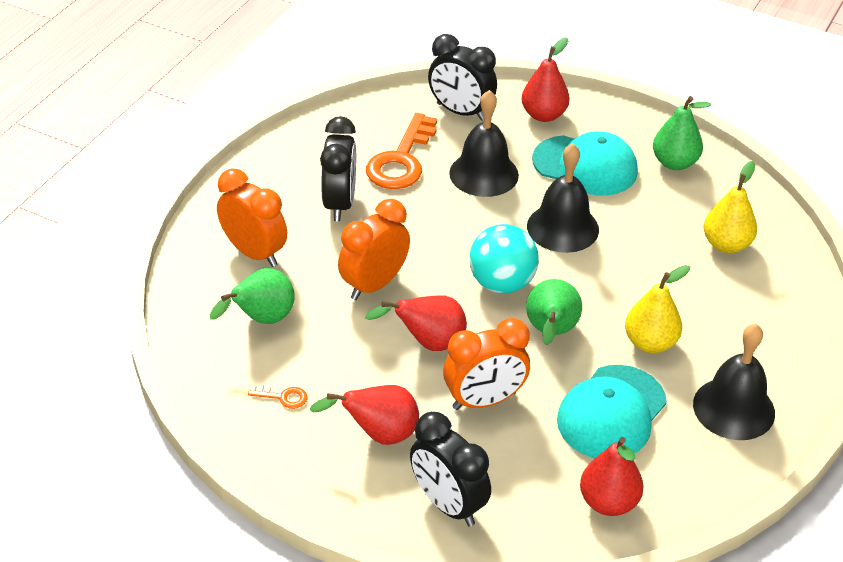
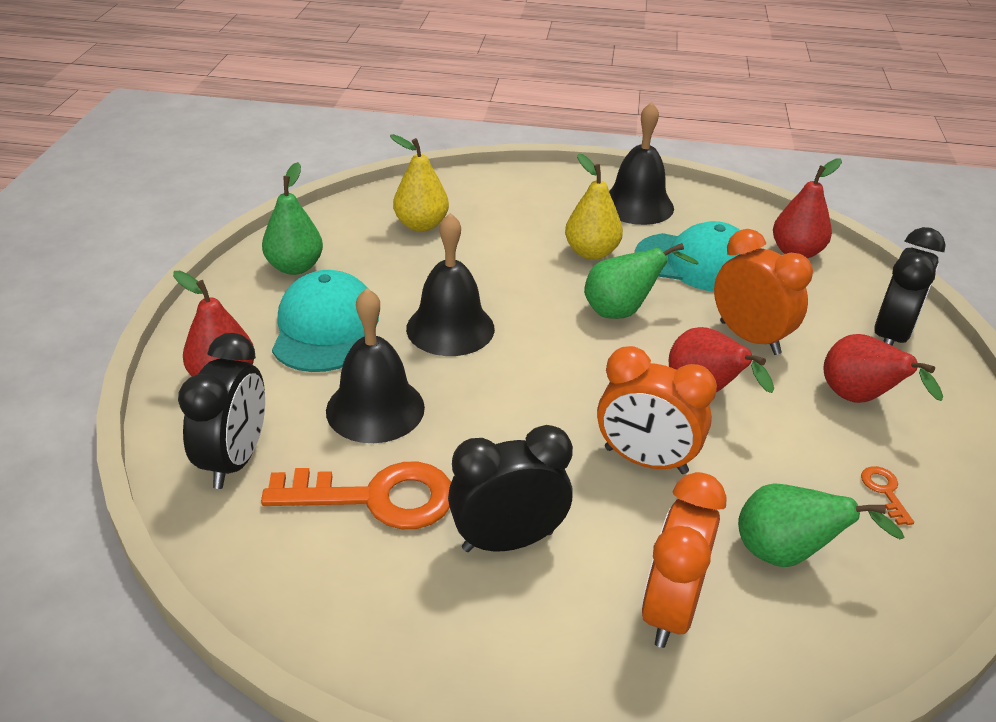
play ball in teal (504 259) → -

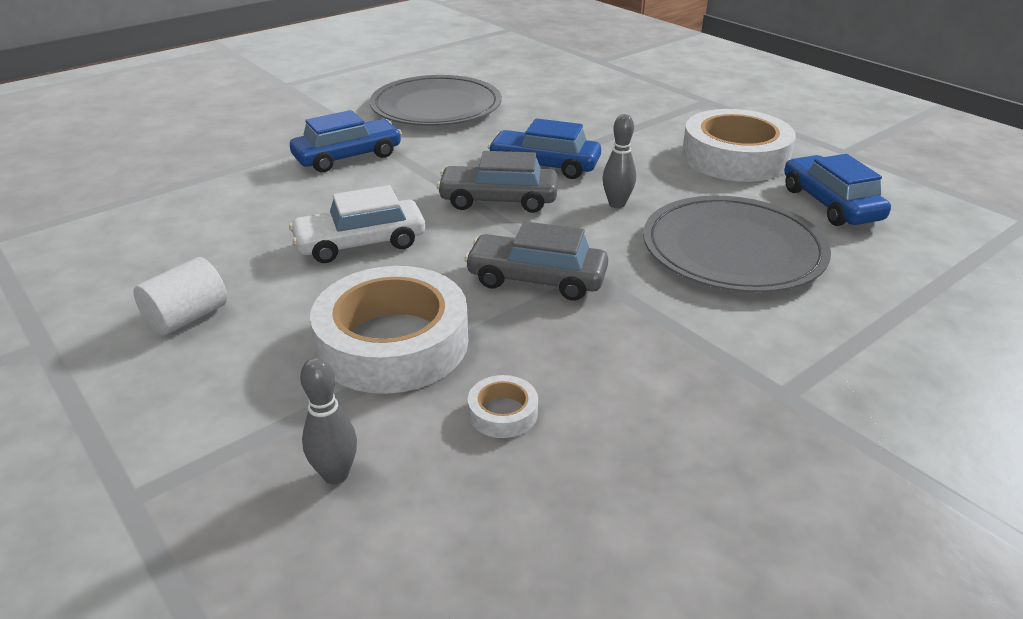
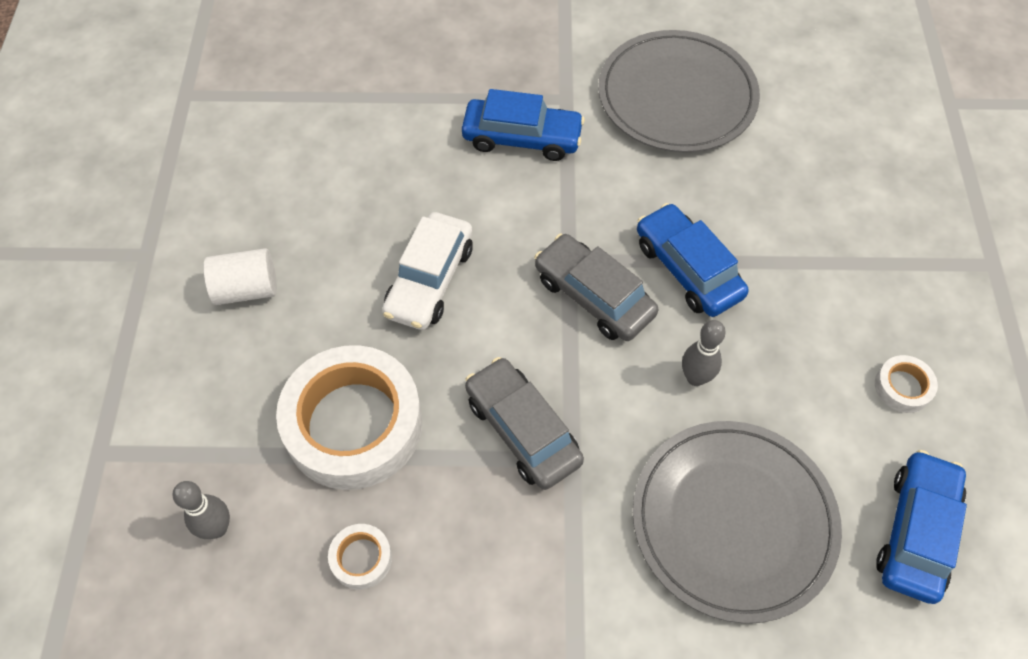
automobile in white (357 224) → automobile in white (427 271), 90 degrees counterclockwise
tape in white (739 145) → tape in white (906 384), x0.42

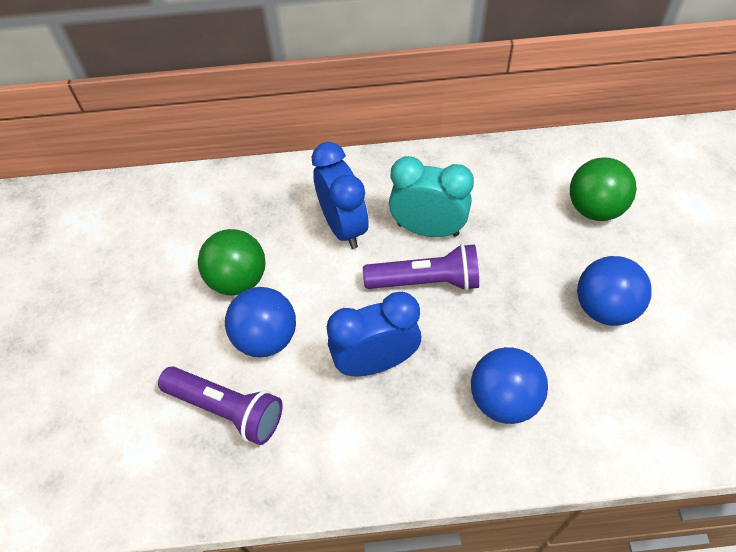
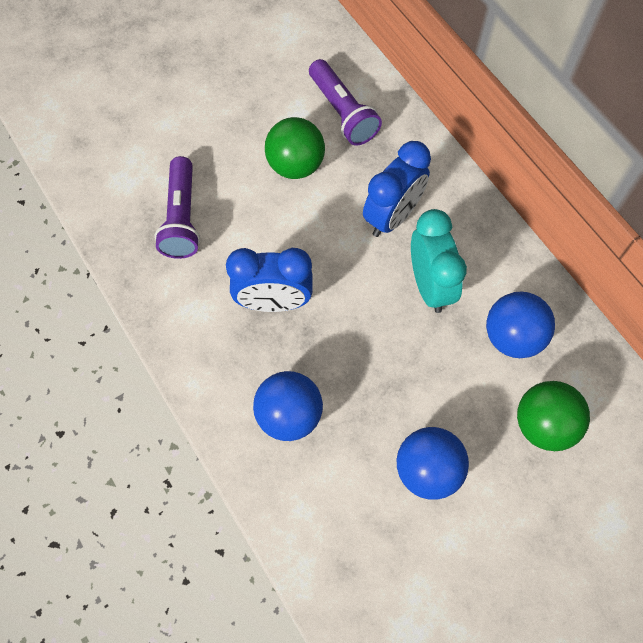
alarm clock in royal blue (374 334) → alarm clock in royal blue (269 280), 135 degrees clockwise
pocket torch in royal purple (421 267) → pocket torch in royal purple (345 102), moved
play ball in royal blue (260 322) → play ball in royal blue (520 324), moved

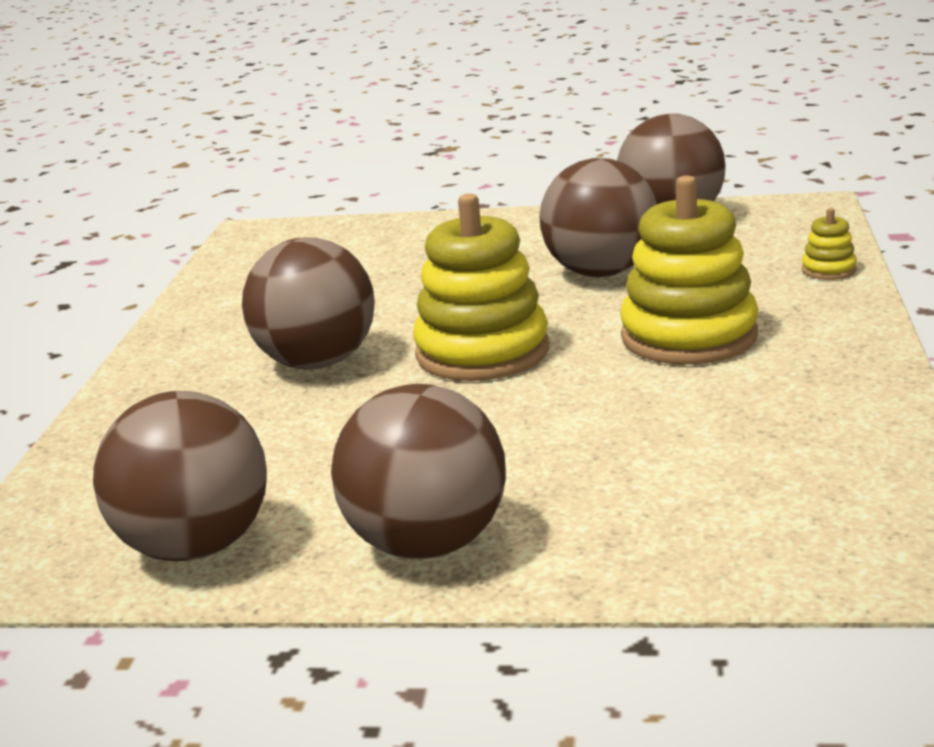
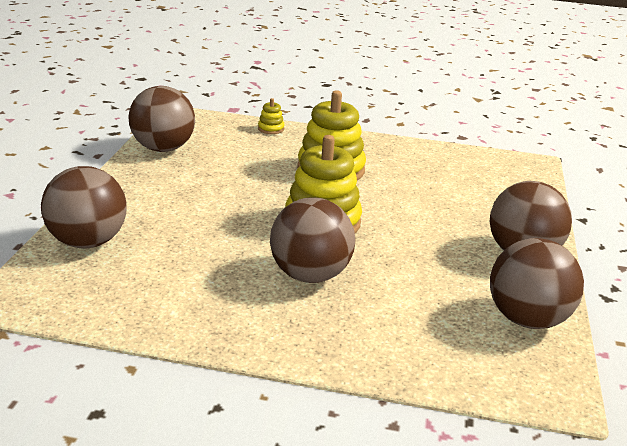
play ball in dark brown (598 217) → play ball in dark brown (83 207), moved

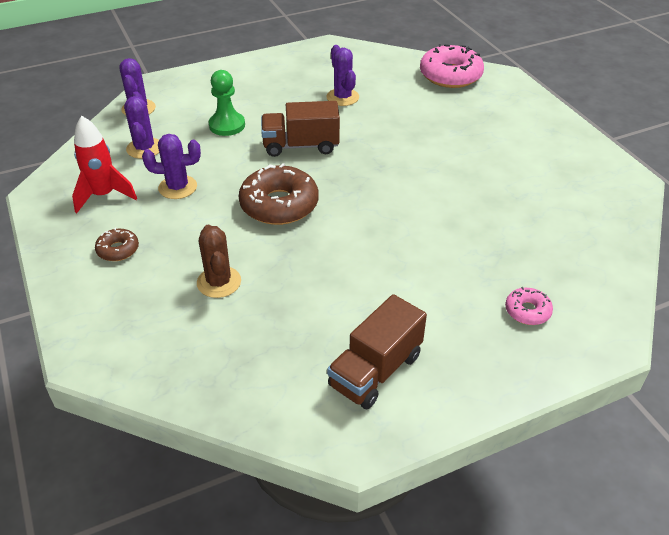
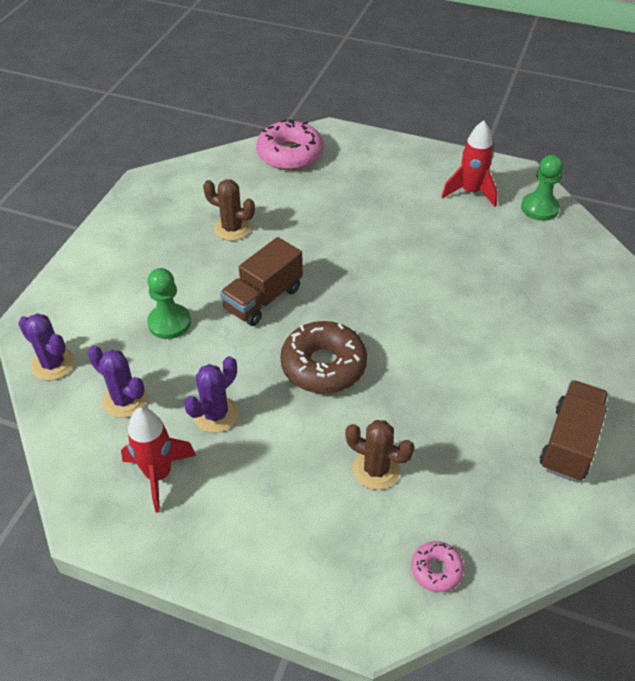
prickly plant in royal purple (342 75) → prickly plant in dark brown (229 210)
doughnut in rosy (529 306) → doughnut in rosy (437 566), moved
- → spaceship in scarlet (470 164)
- → chess pawn in leaf-green (542 188)
truck in dark brown (377 351) → truck in dark brown (574 430), 150 degrees counterclockwise
doughnut in dark brown (117 244) → -

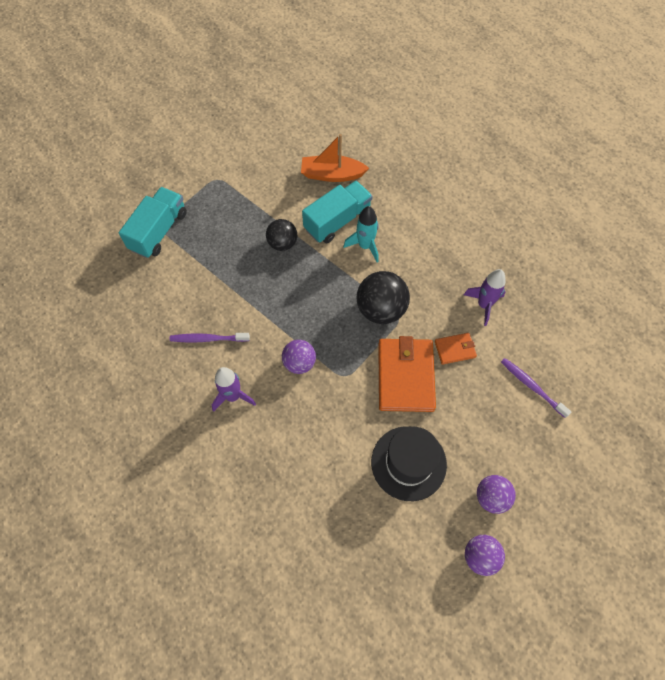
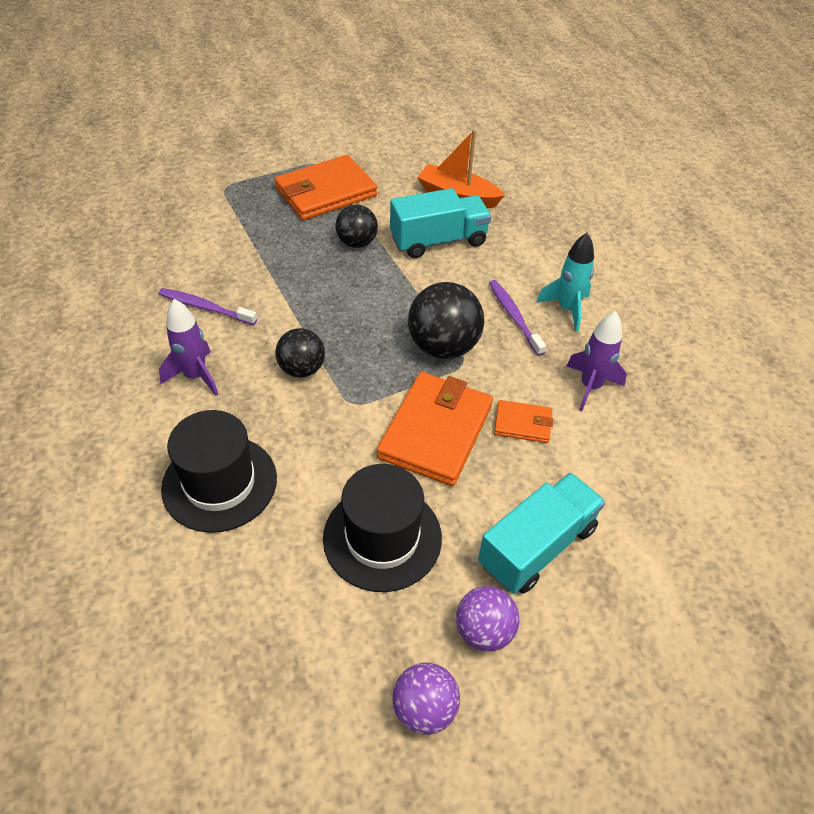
- → top hat in ebony (219 471)
- → wallet in orange-coloured (325 187)
play ball in royal purple (299 357) → play ball in ebony (300 353)
truck in teal (153 222) → truck in teal (541 533), moved
tooth brush in royal purple (536 388) → tooth brush in royal purple (517 318), moved
spaceship in teal (361 234) → spaceship in teal (565 282), moved

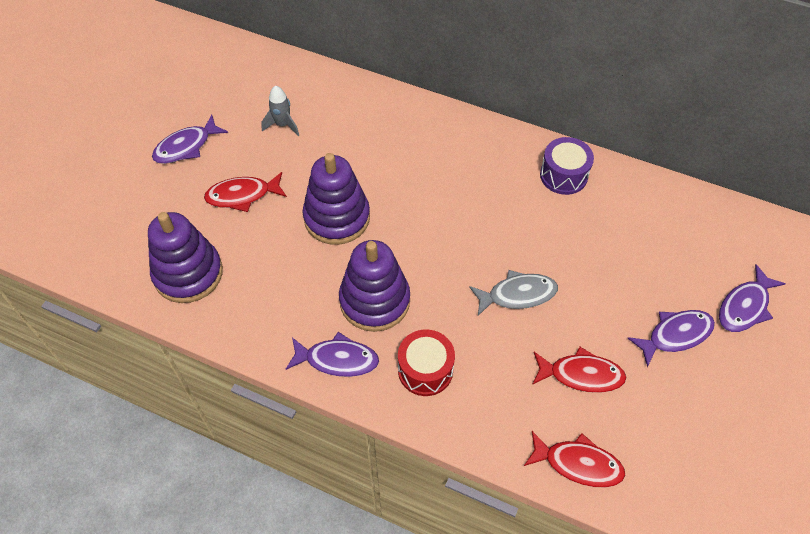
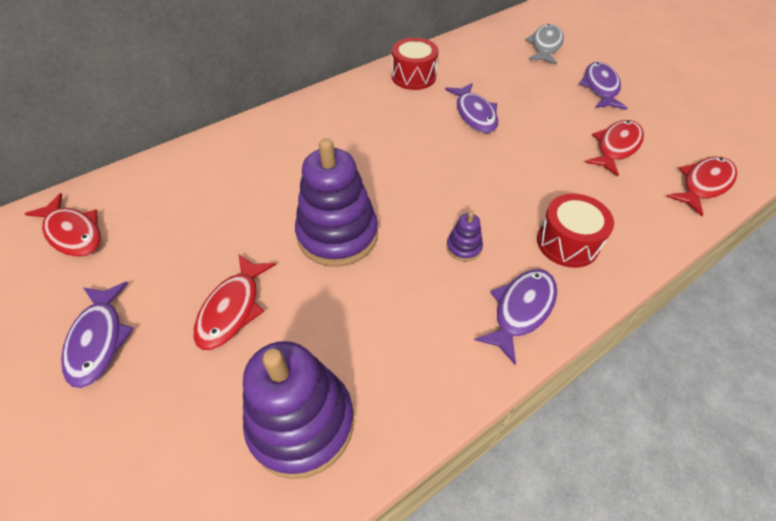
- → toy fish in scarlet (63 225)
drum in royal purple (567 166) → drum in scarlet (415 63)
toy fish in royal purple (752 298) → toy fish in royal purple (471 108), moved
stacking toy in royal purple (374 286) → stacking toy in royal purple (464 237), x0.43
toy fish in ash-grey (513 293) → toy fish in ash-grey (544 44), moved
spaceship in ash-grey (280 111) → -

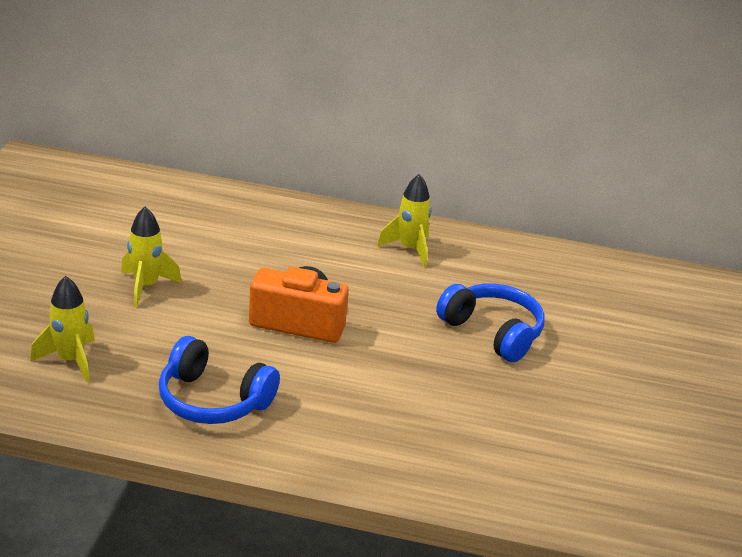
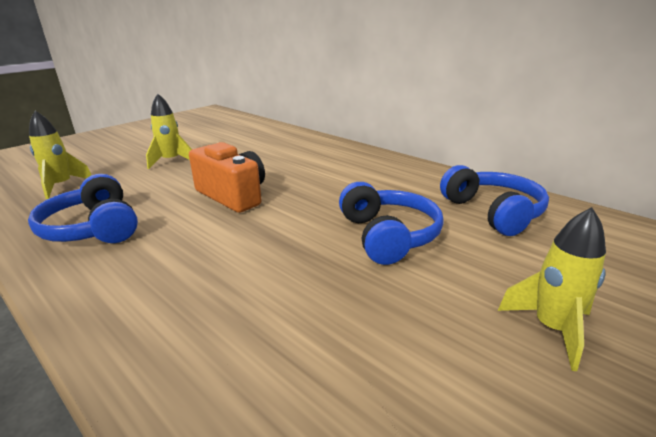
- → over-ear headphones in royal blue (494 200)
spaceship in yellow (404 220) → spaceship in yellow (552 289), moved

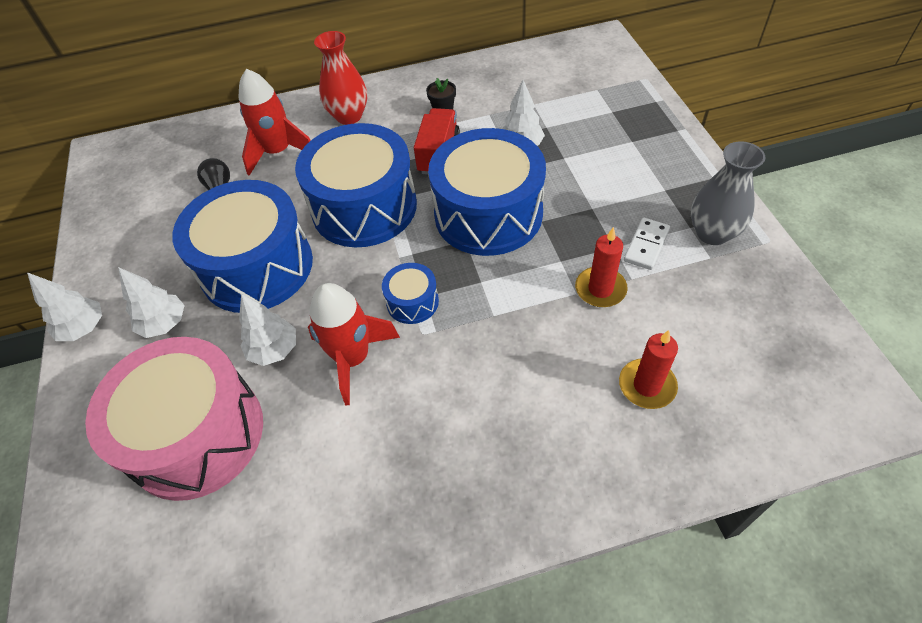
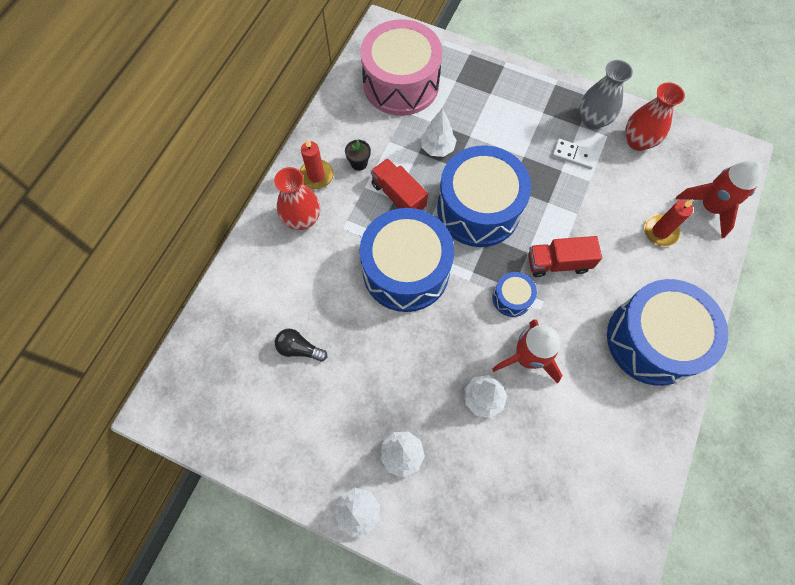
candle in scarlet (601 267) → candle in scarlet (316 164), moved
drum in rosy (174 419) → drum in rosy (401 67), moved
- → truck in scarlet (565 256)
domino tile in white (647 244) → domino tile in white (575 154), 45 degrees counterclockwise
drum in royal blue (242 246) → drum in royal blue (667 332), moved
- → vase in scarlet (655 117)
spaceship in scarlet (274 122) → spaceship in scarlet (719 199), moved

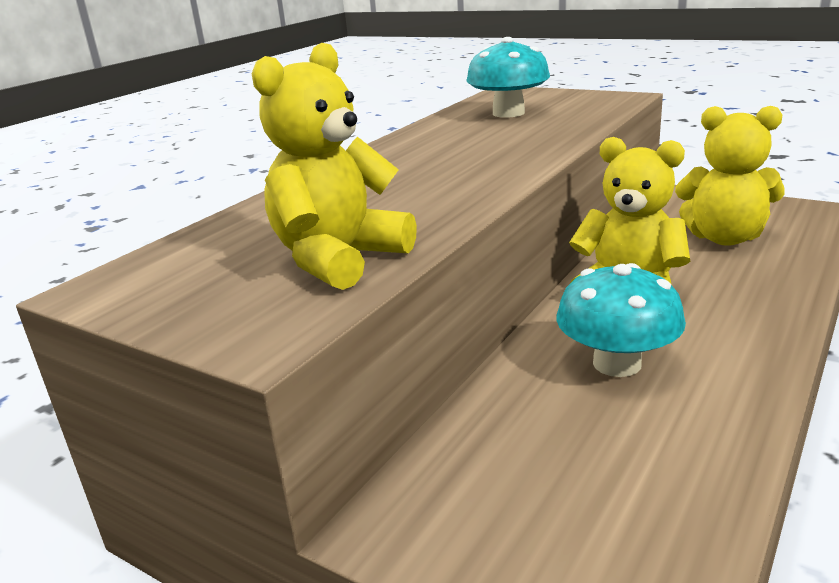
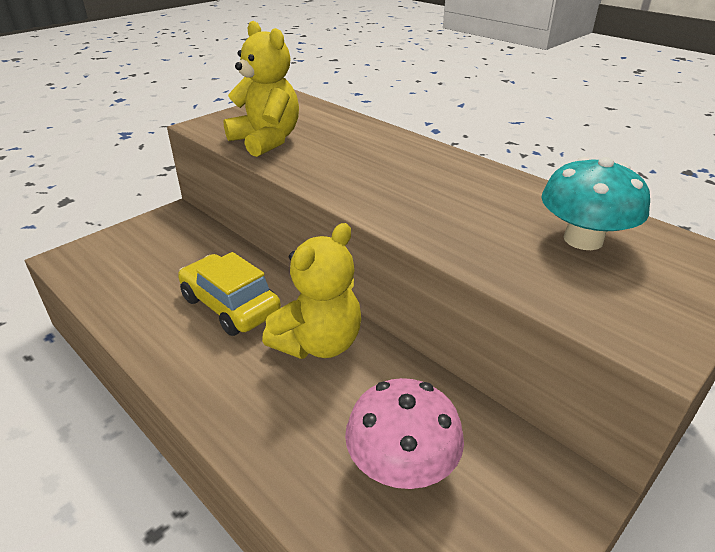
toadstool in teal (621 320) → automobile in yellow (229 294)
teddy bear in yellow (730 176) → toadstool in rosy (404 433)

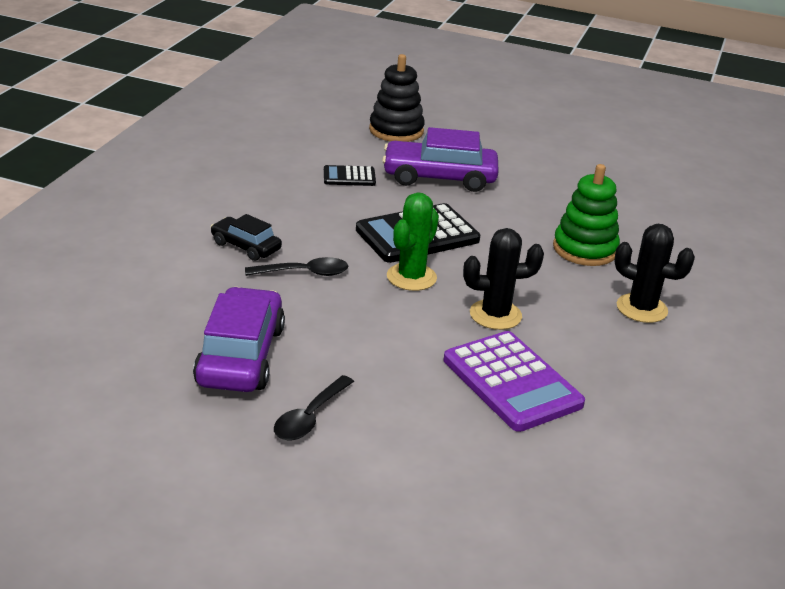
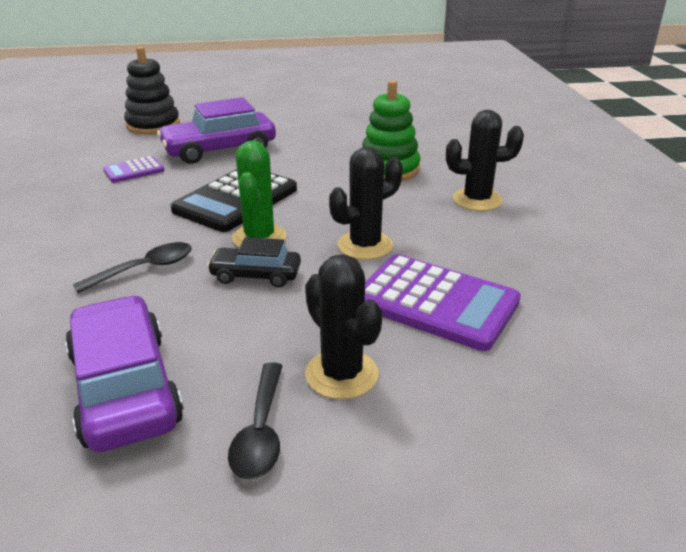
pocket calculator in ebony (350 175) → pocket calculator in royal purple (133 169)
automobile in ebony (246 237) → automobile in ebony (254 262), moved
- → prickly plant in ebony (344 326)

